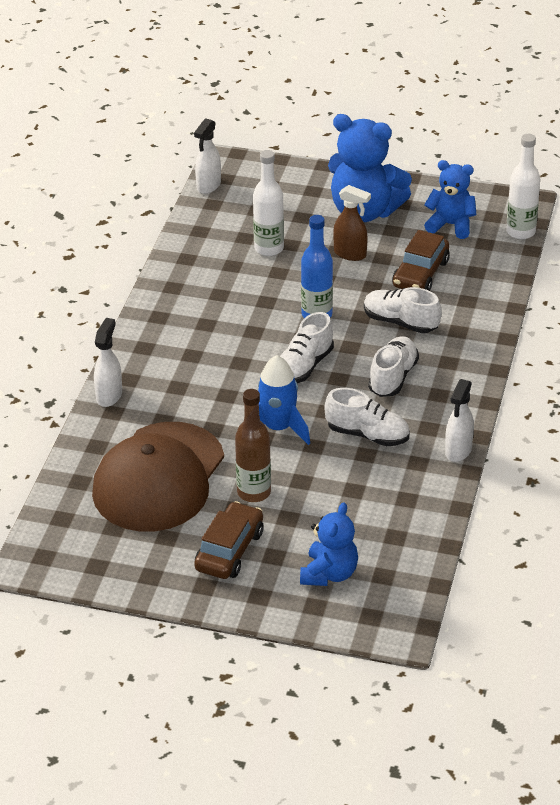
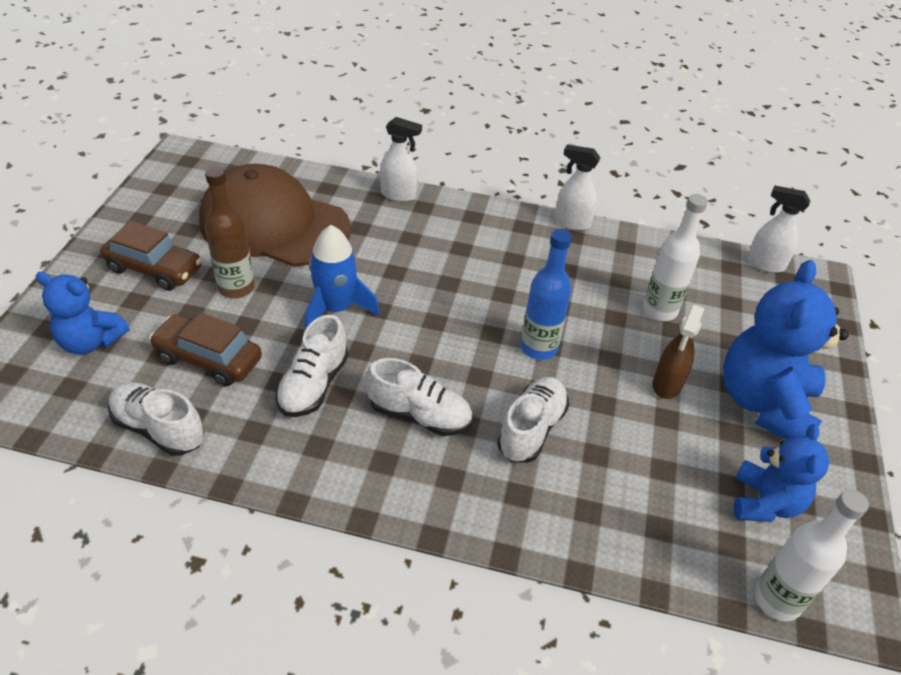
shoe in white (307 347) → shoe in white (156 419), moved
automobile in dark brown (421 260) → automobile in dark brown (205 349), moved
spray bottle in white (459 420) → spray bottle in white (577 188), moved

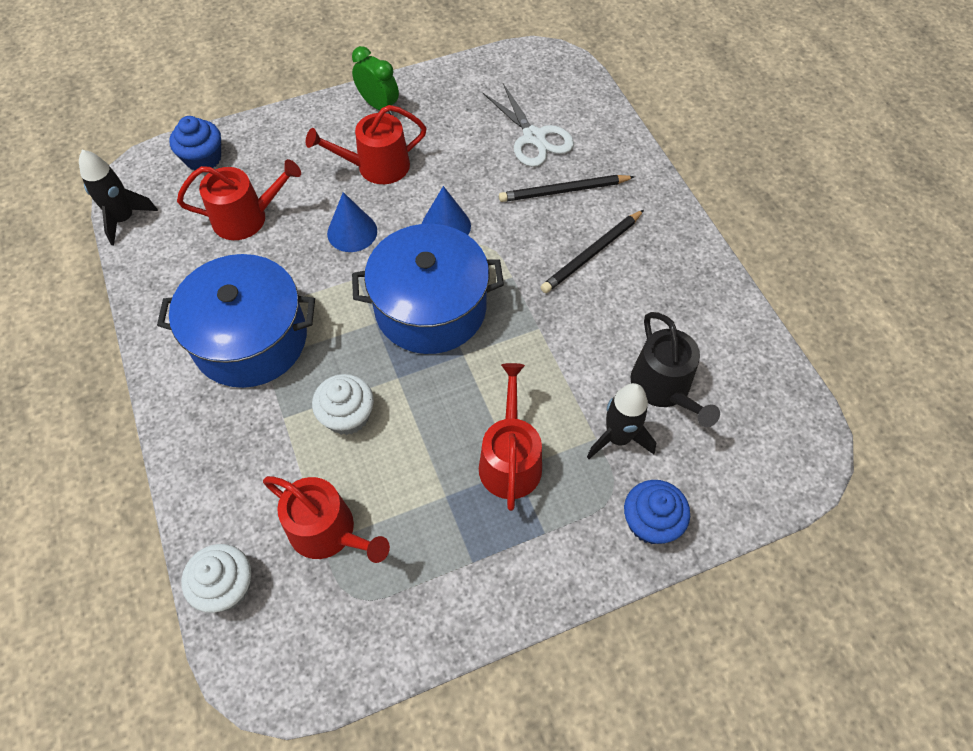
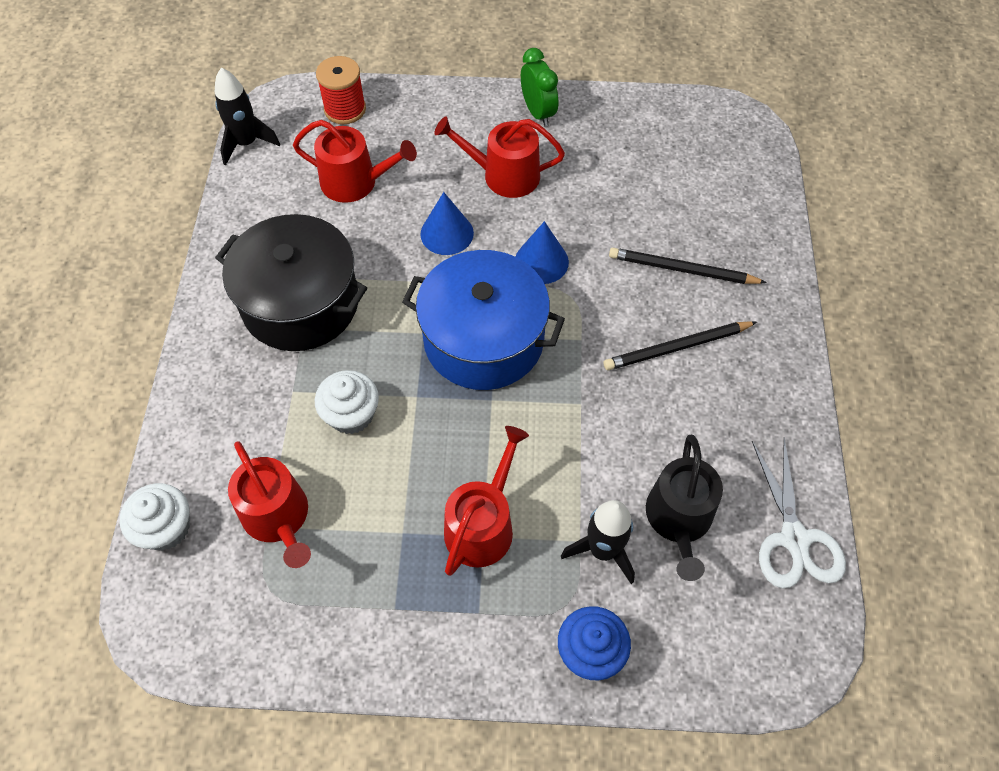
stockpot in royal blue (236 321) → stockpot in ebony (291 282)
muffin in royal blue (195 143) → reel of thread in scarlet (341 90)
scissors in white (528 125) → scissors in white (799 513), moved

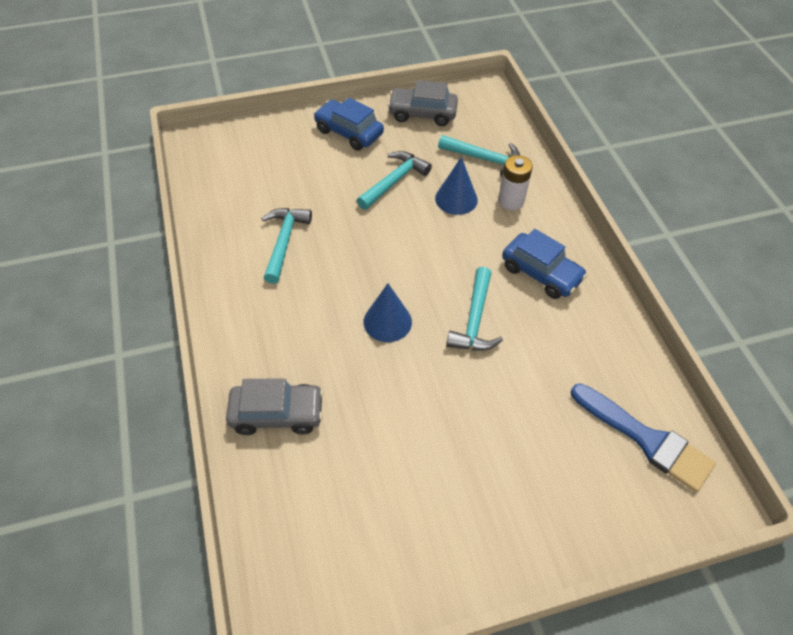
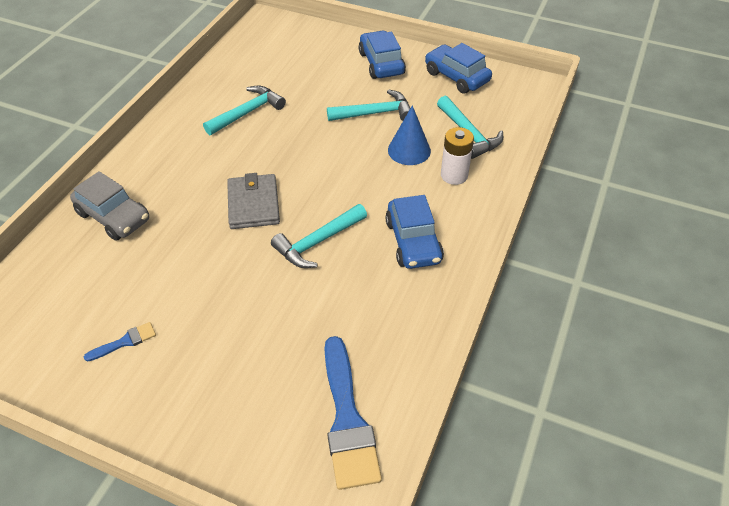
- → paintbrush in royal blue (120 342)
cone in royal blue (388 312) → wallet in ash-grey (253 201)
automobile in ash-grey (423 103) → automobile in royal blue (458 68)

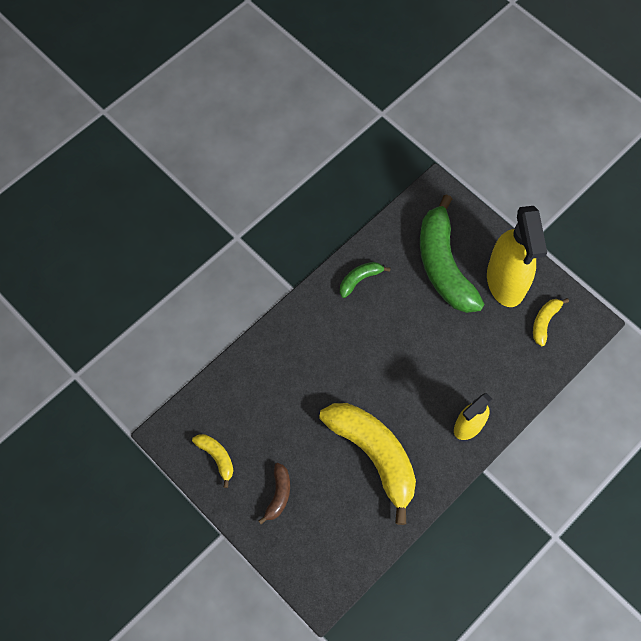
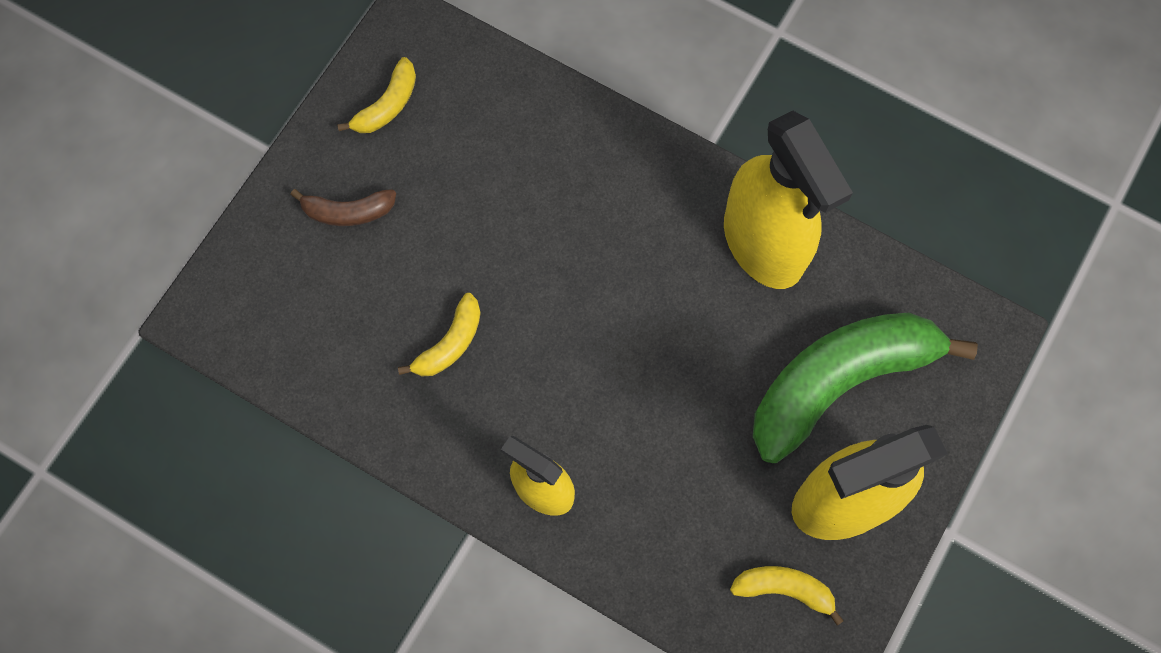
toy banana in yellow (367 464) → toy banana in yellow (439 334), x0.45
toy banana in leaf-green (365 280) → spray bottle in yellow (788 199)

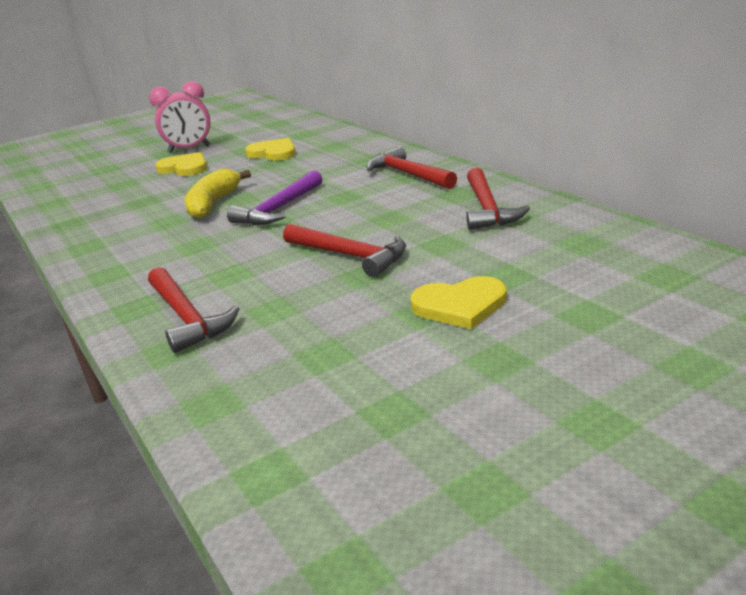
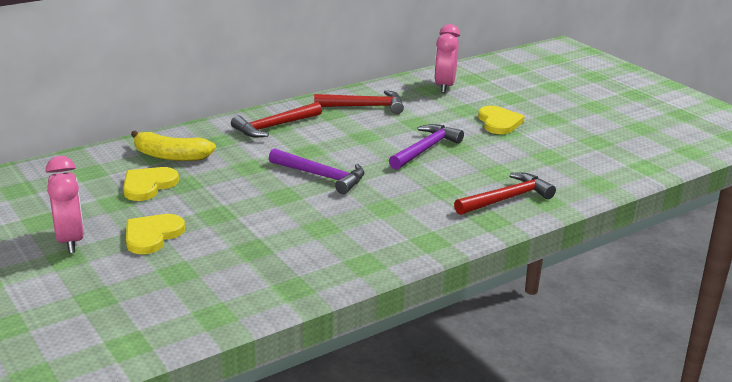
toy banana in yellow (218 194) → toy banana in yellow (173 145), moved
hammer in scarlet (344 250) → hammer in royal purple (426 147)
- → alarm clock in rosy (447 58)

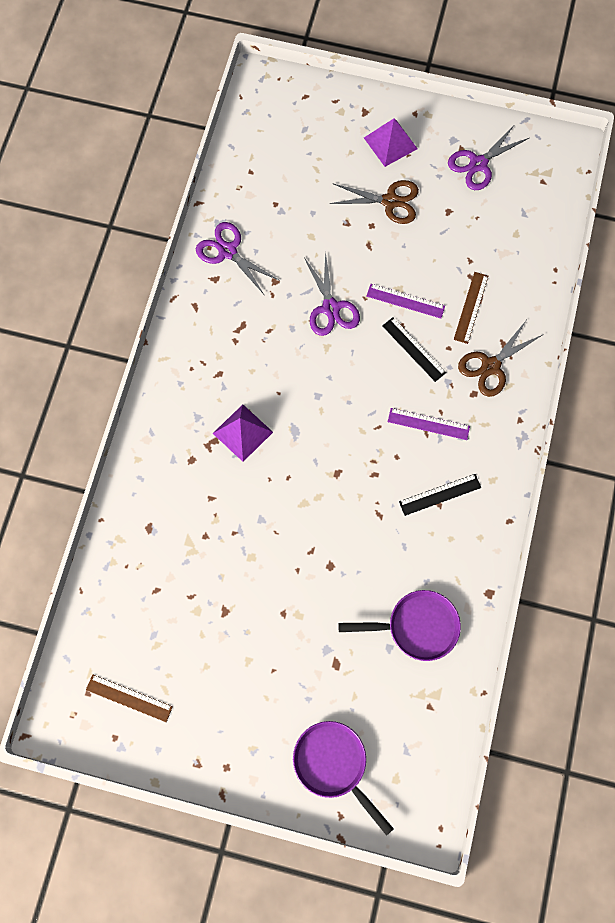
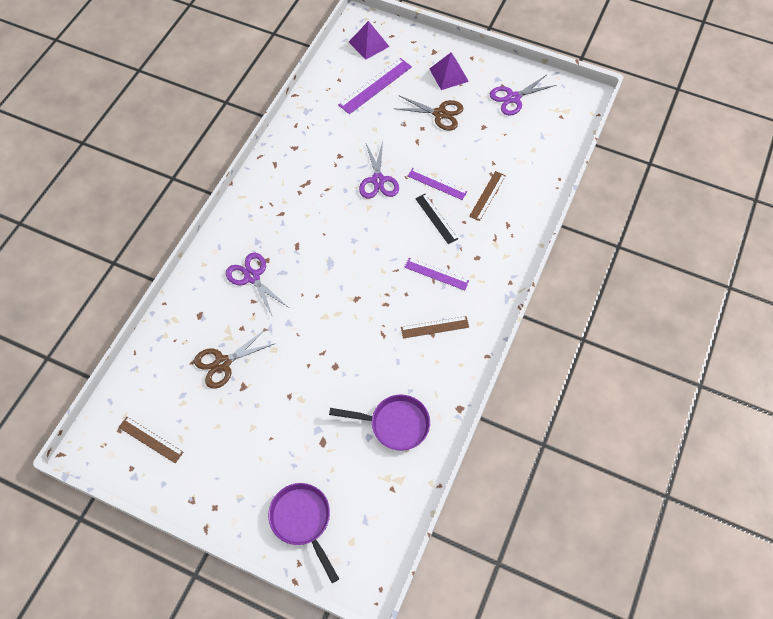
scissors in dark brown (501 359) → scissors in dark brown (234 359), moved
scissors in royal purple (238 258) → scissors in royal purple (257 285), moved
- → straightedge in royal purple (375 86)
pyramid in royal purple (242 433) → pyramid in royal purple (369 40), moved
straightedge in ebony (440 495) → straightedge in dark brown (435 327)

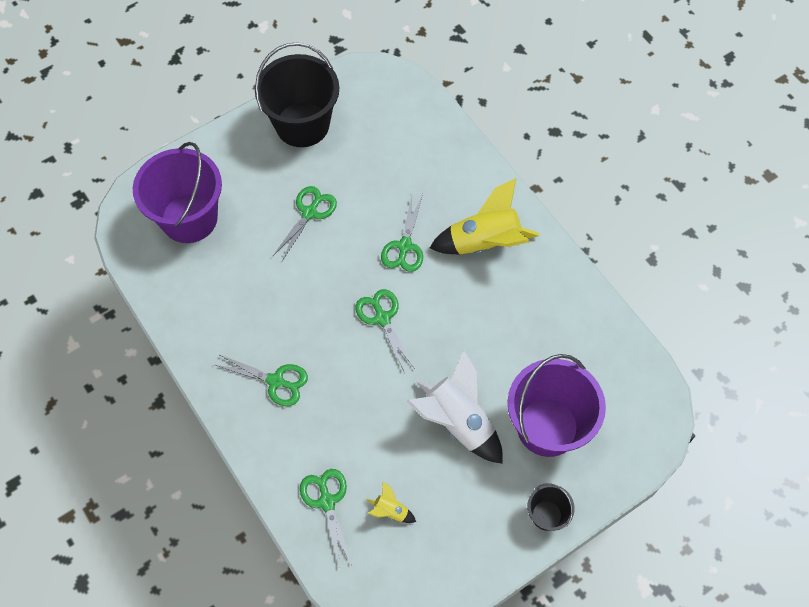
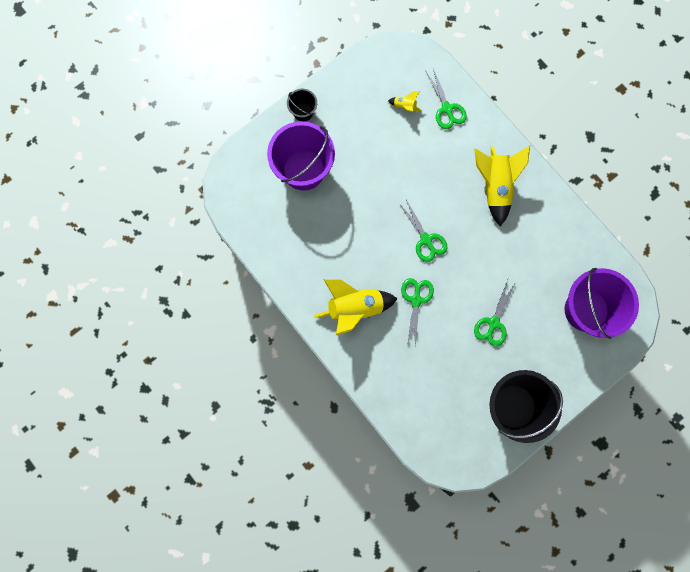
scissors in leaf-green (261 380) → spaceship in yellow (502 186)
spaceship in white (454 407) → -

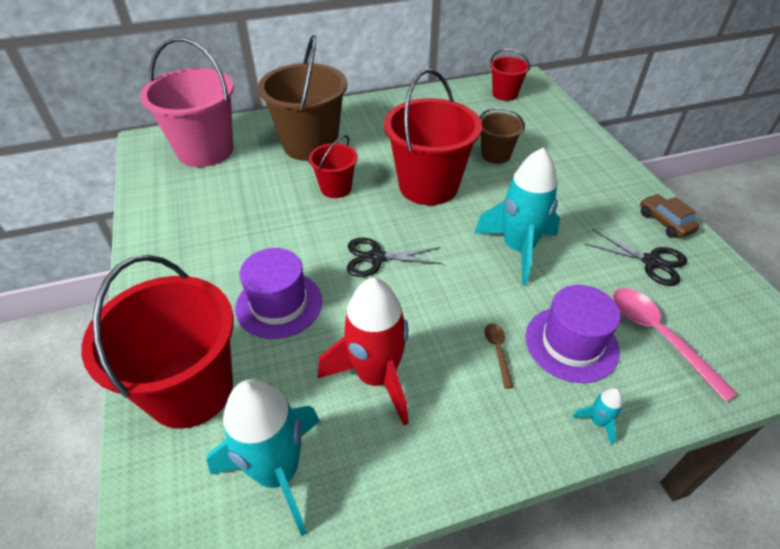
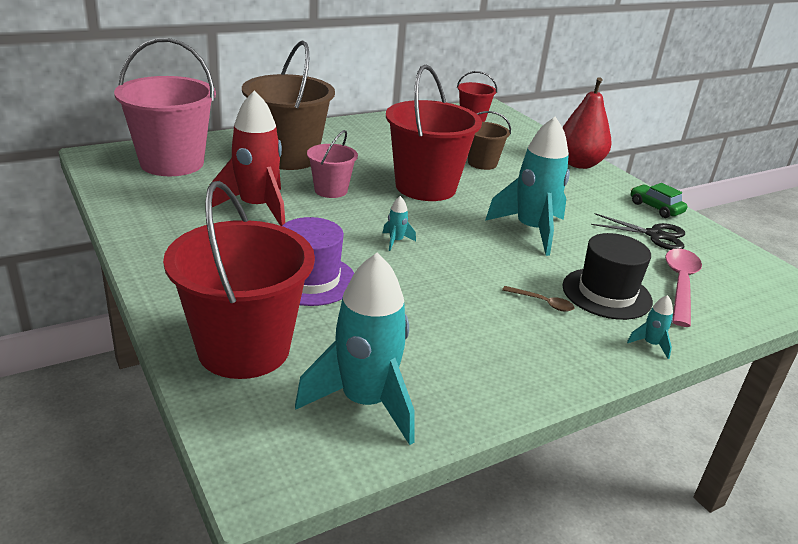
spaceship in scarlet (363 352) → spaceship in scarlet (248 158), moved
bucket in scarlet (333 166) → bucket in rosy (332 164)
scissors in ebony (394 257) → spaceship in teal (399 223)
teaspoon in dark brown (499 356) → teaspoon in dark brown (538 298), 135 degrees clockwise
- → pear in scarlet (587 123)
top hat in royal purple (573 334) → top hat in ebony (608 276)
automobile in dark brown (669 216) → automobile in leaf-green (659 200)
teaspoon in rosy (675 345) → teaspoon in rosy (683 287), 60 degrees clockwise

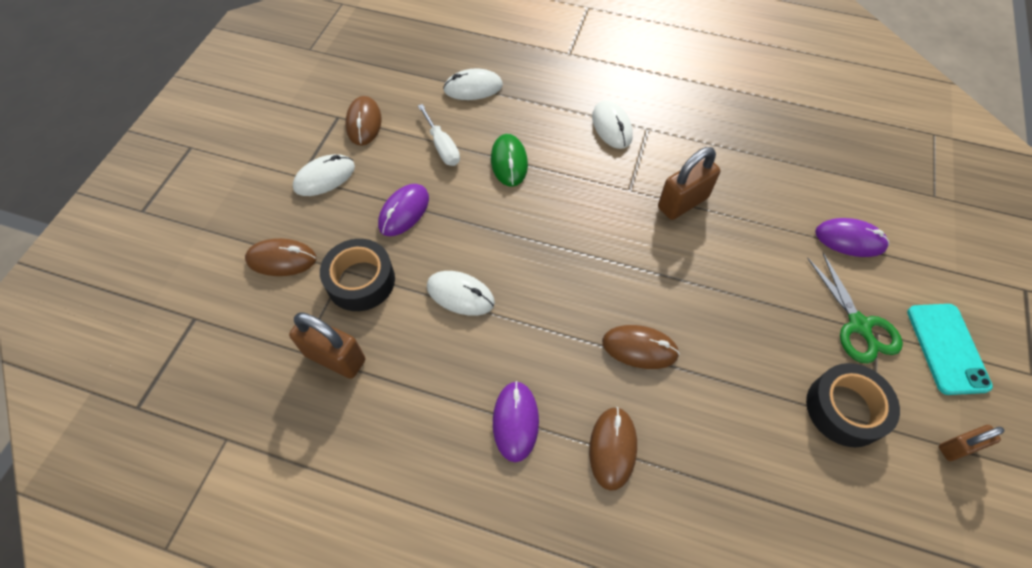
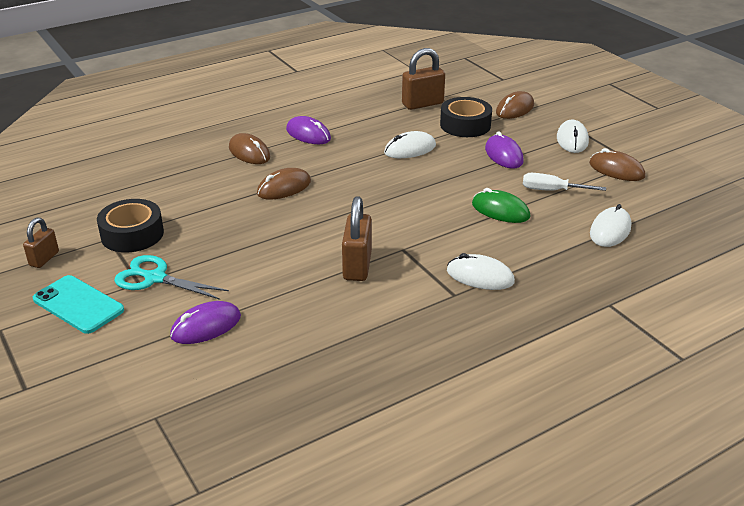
scissors in leaf-green (855 308) → scissors in teal (171 277)

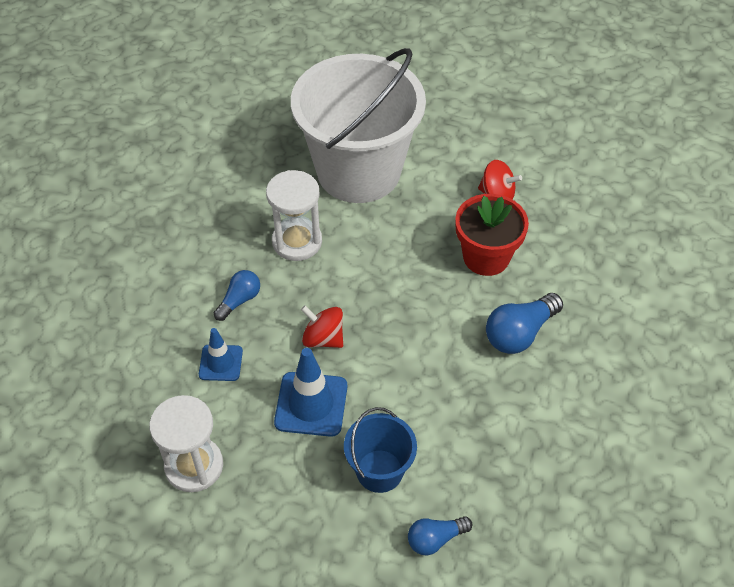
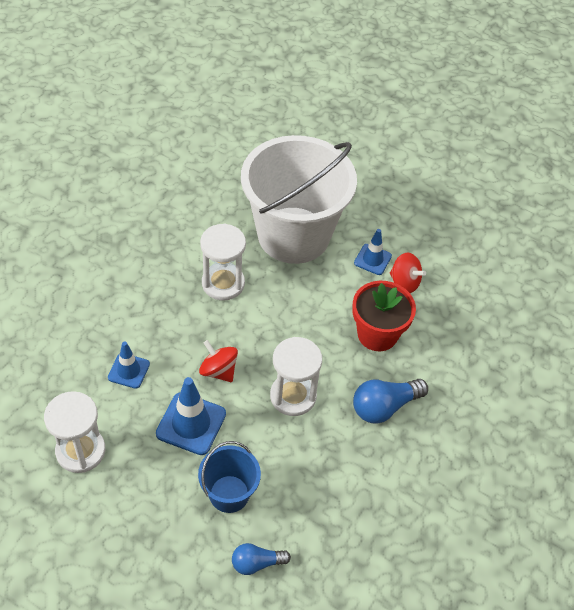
- → sand timer in white (296 376)
- → traffic cone in royal blue (373 252)
light bulb in royal blue (237 295) → -

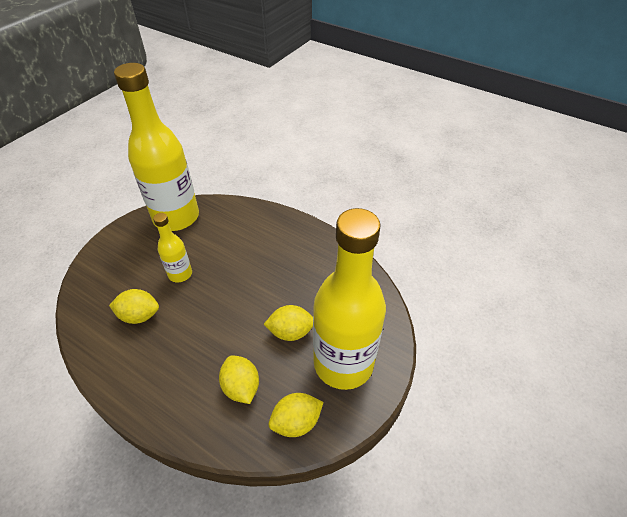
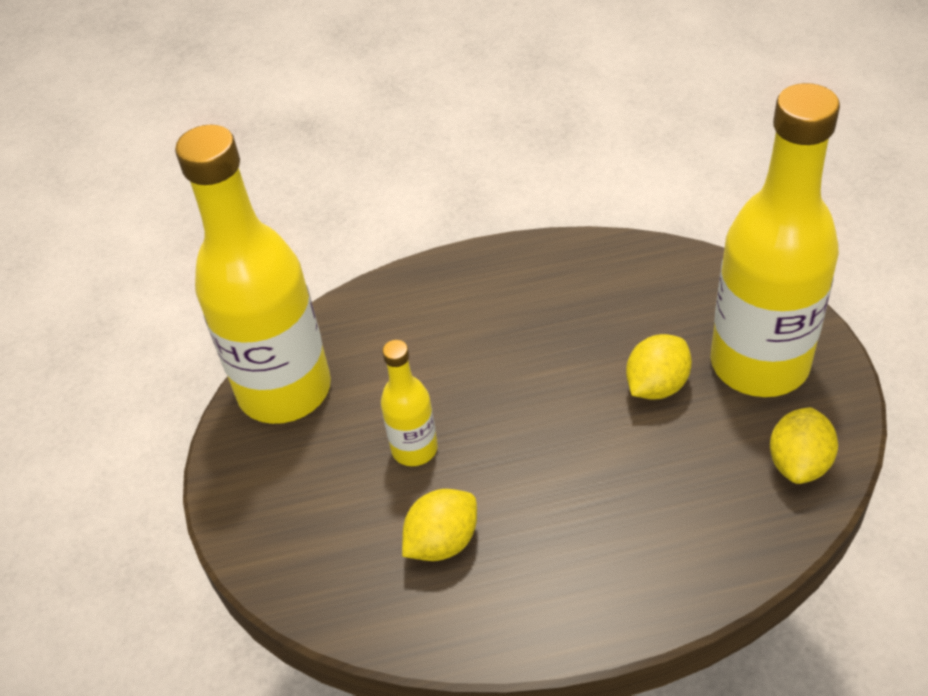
toy lemon in yellow (239 379) → -

